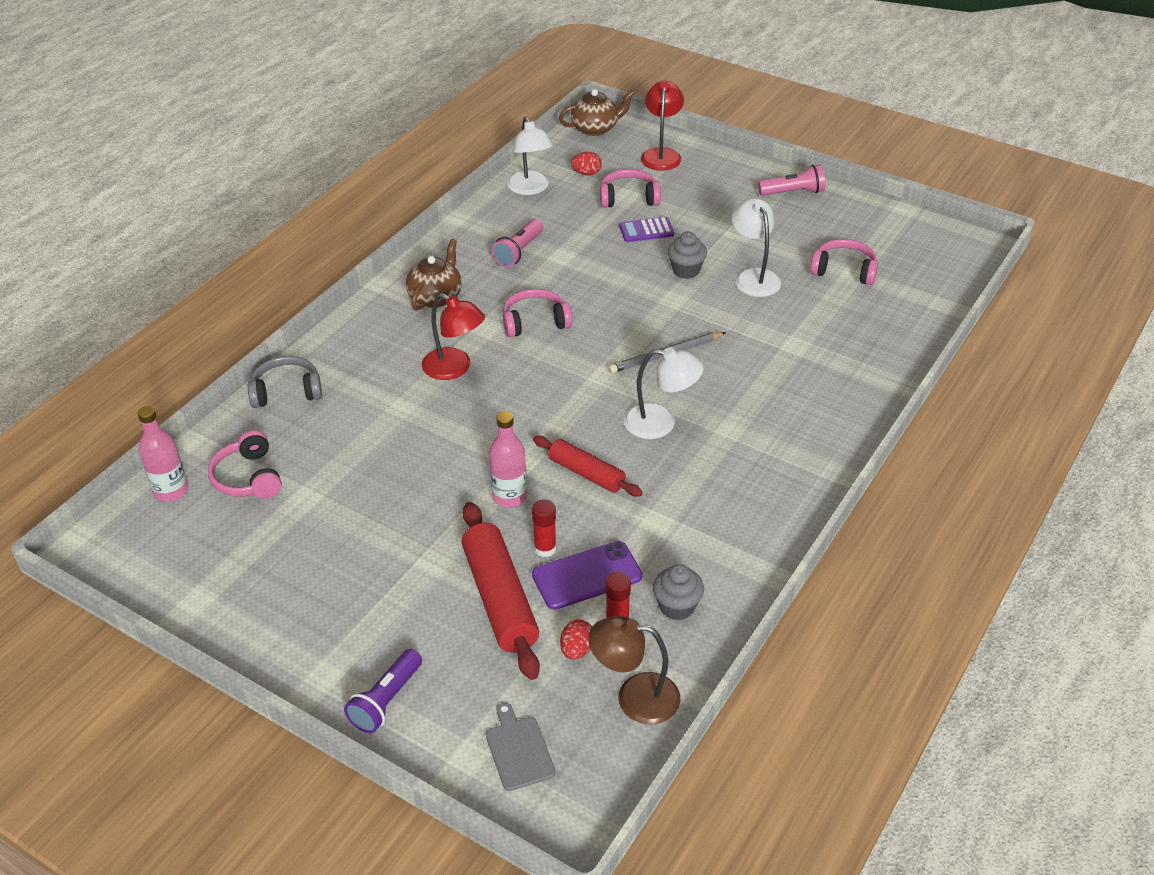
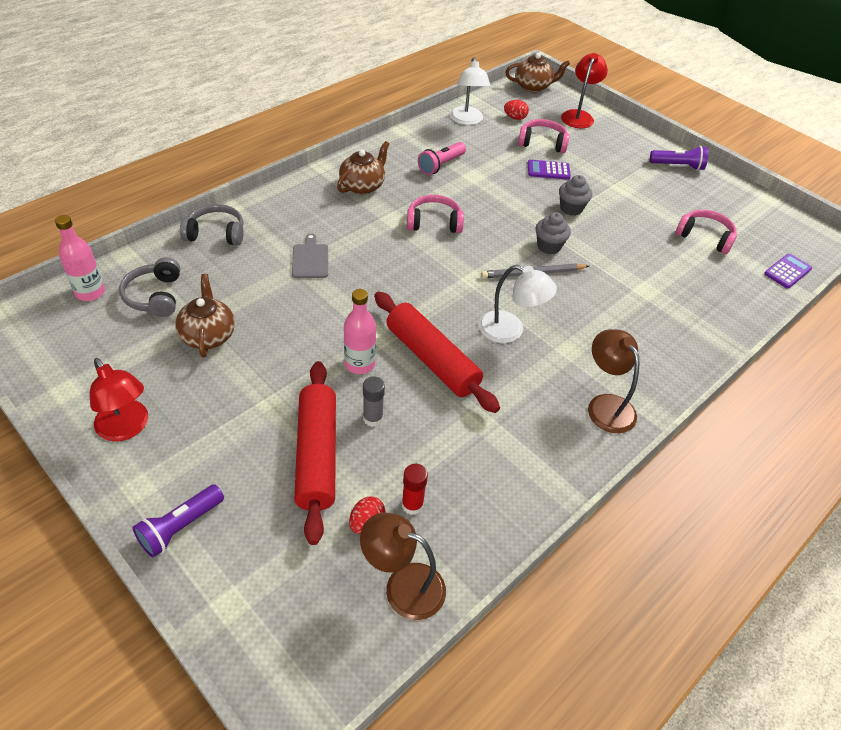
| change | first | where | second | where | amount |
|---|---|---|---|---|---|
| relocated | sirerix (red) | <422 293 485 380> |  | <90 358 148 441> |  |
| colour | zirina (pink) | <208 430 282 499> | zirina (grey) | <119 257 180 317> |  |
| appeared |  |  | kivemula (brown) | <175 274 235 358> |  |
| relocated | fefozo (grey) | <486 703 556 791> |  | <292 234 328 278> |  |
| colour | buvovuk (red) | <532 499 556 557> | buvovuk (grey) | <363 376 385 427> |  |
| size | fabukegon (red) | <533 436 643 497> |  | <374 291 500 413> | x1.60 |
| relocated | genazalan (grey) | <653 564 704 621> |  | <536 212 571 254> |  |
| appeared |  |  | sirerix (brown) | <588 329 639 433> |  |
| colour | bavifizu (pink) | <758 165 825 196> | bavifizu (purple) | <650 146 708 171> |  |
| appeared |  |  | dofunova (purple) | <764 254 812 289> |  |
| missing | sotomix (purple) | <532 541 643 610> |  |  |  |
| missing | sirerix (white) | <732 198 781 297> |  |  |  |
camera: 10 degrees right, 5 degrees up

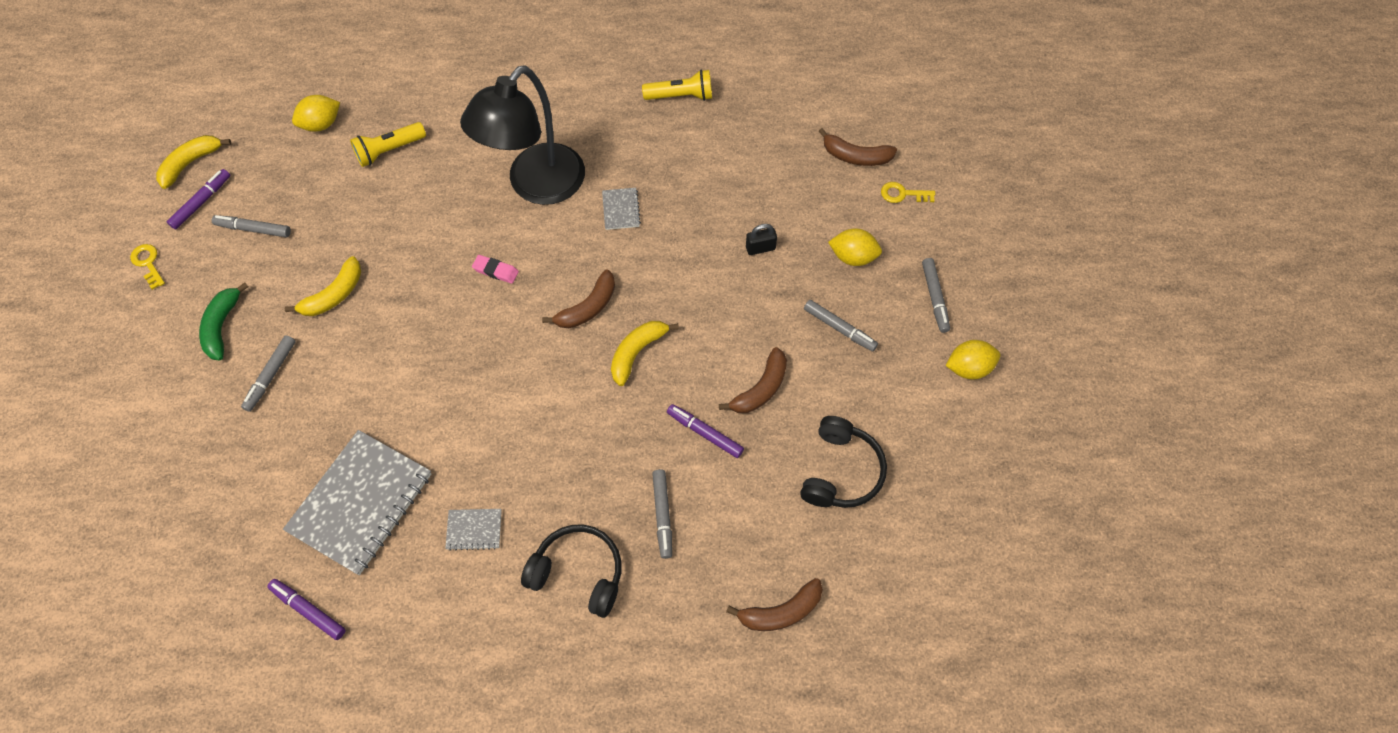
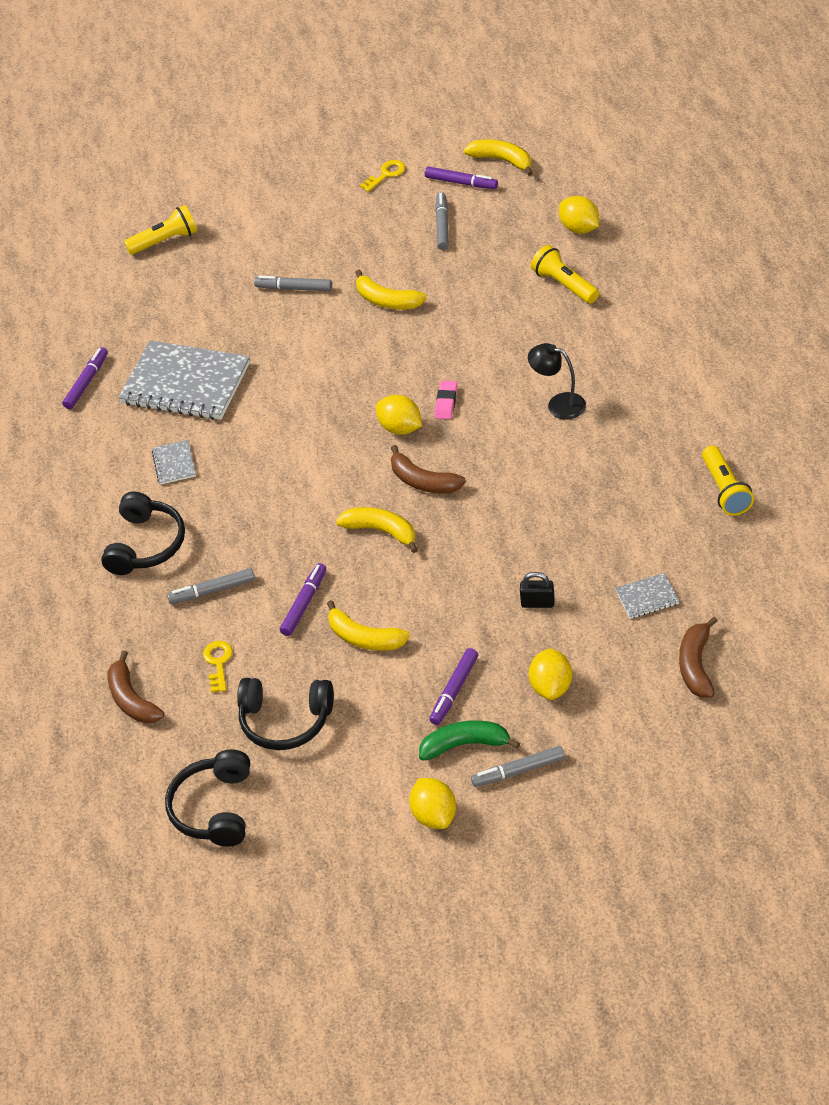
| change | first | where | second | where | amount |
|---|---|---|---|---|---|
| appeared |  |  | bavifizu (yellow) | <124 205 197 255> |  |
| appeared |  |  | zirina (black) | <165 749 250 847> |  |
| relocated | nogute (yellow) | <881 182 935 203> |  | <203 641 233 693> |  |
| colour | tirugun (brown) | <719 347 787 413> | tirugun (yellow) | <327 600 410 651> |  |
| appeared |  |  | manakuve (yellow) | <376 395 422 435> |  |
| relocated | tirugun (green) | <199 282 248 361> |  | <419 720 520 761> |  |
| colour | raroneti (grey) | <804 300 878 351> | raroneti (purple) | <429 648 478 725> |  |
| spun | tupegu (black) | <746 224 777 255> |  | <520 572 555 608> | 60 degrees counterclockwise |
| size | sirerix (black) | <460 66 585 205> |  | <528 343 586 420> | x0.45 |
| relocated | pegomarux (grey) | <602 188 641 230> |  | <615 573 680 619> |  |
camera: 85 degrees right, 15 degrees down

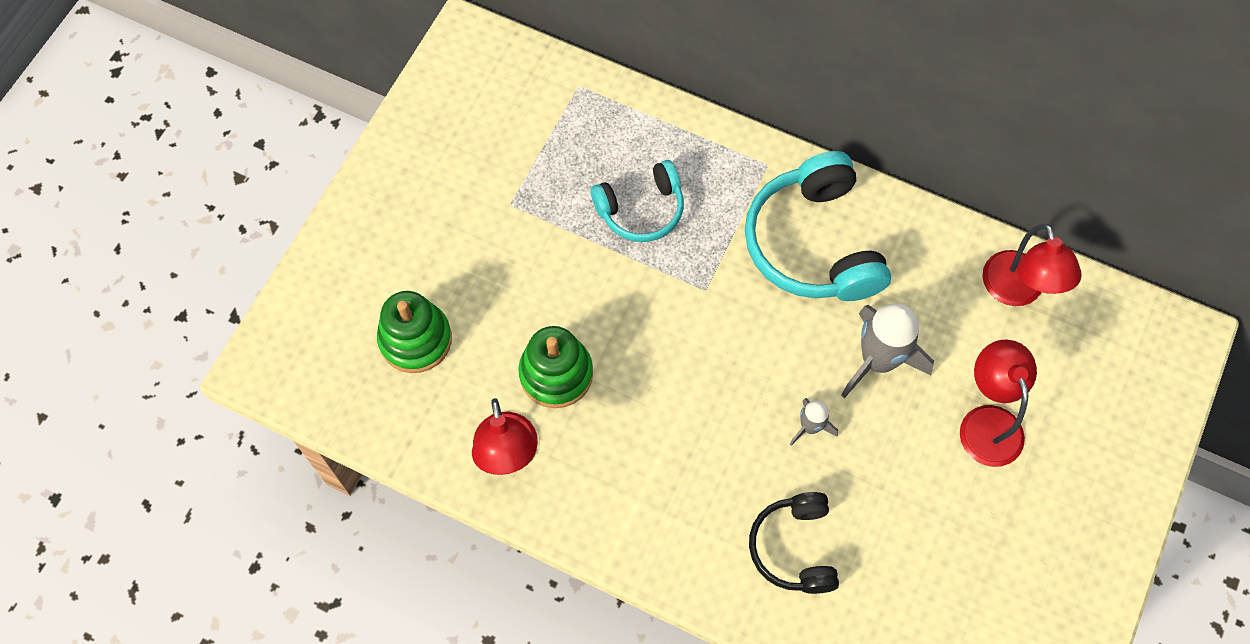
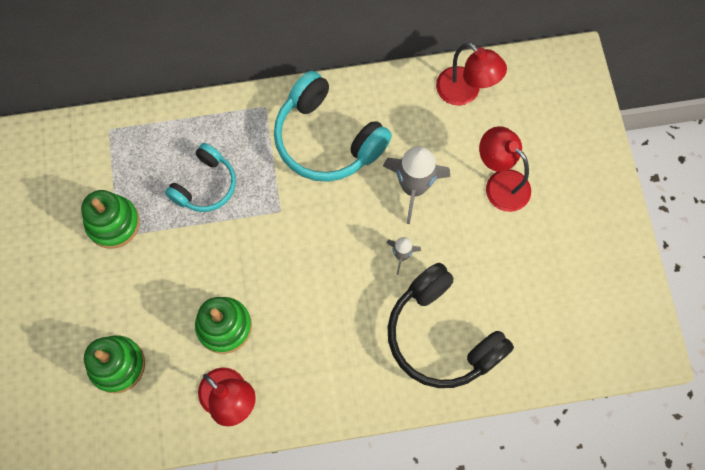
| change | first | where | second | where | amount |
|---|---|---|---|---|---|
| appeared |  |  | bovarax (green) | <81 190 140 249> |  |
| size | zirina (black) | <749 492 839 594> |  | <388 263 514 388> | x1.65 |
camera: 35 degrees left, 5 degrees up

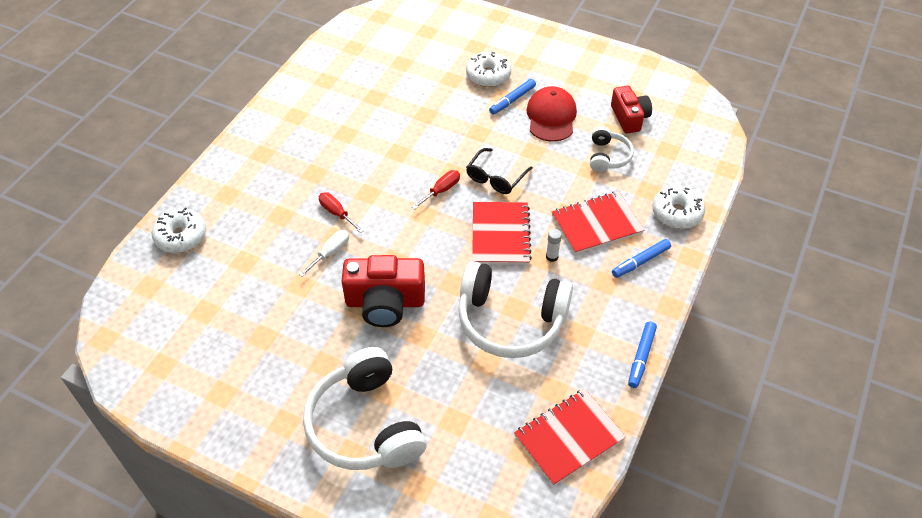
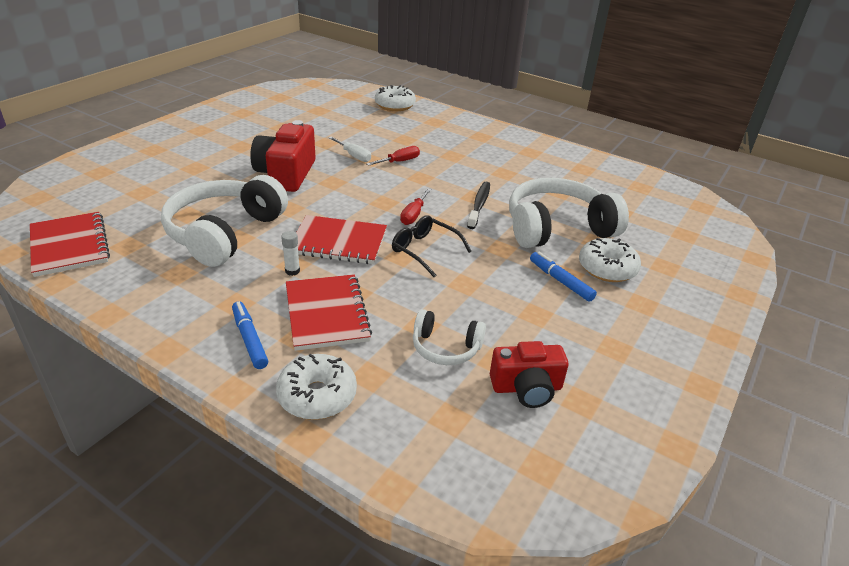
| change | first | where | second | where | amount |
|---|---|---|---|---|---|
| spun | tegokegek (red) | <412 170 460 209> |  | <400 188 431 225> | 60 degrees clockwise |
| appeared |  |  | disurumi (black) | <467 182 490 229> |  |
| relocated | zirina (white) | <303 347 427 470> |  | <509 178 629 248> |  |
| missing | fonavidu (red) | <526 86 577 142> |  |  |  |
| missing | raroneti (blue) | <628 322 657 388> |  |  |  |
camera: 95 degrees right, 15 degrees down

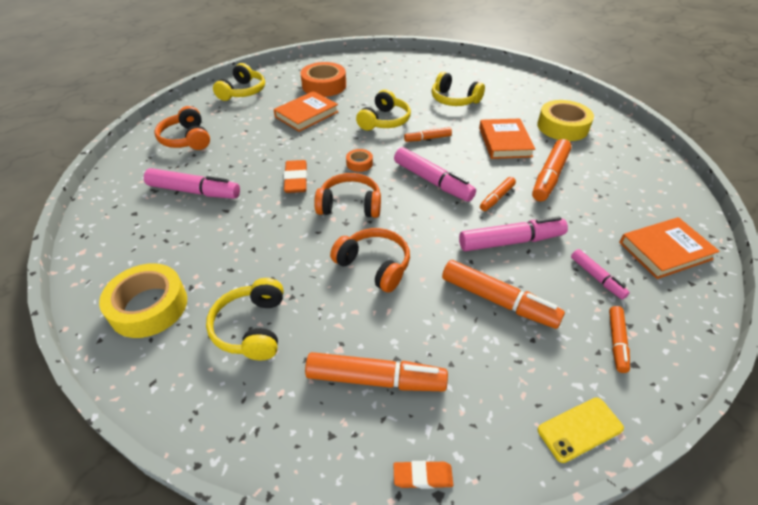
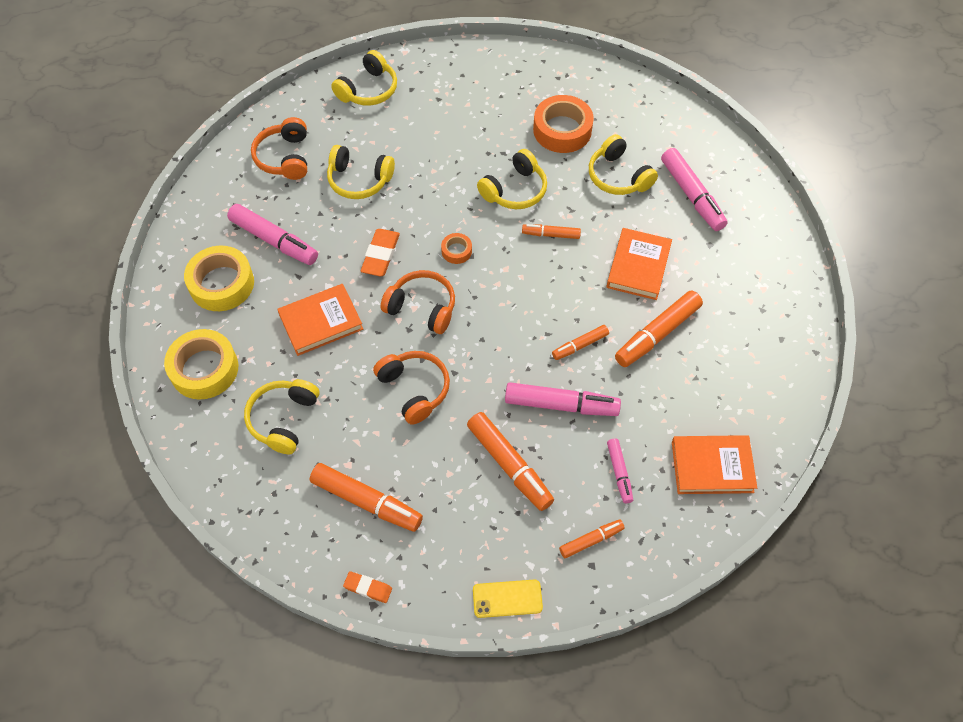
| change | first | where | second | where | amount |
|---|---|---|---|---|---|
| relocated | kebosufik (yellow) | <537 100 594 141> |  | <184 246 254 311> |  |
| relocated | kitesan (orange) | <274 91 339 132> |  | <277 284 363 356> |  |
| appeared |  |  | zirina (yellow) | <327 145 395 199> |  |
| relocated | kebosufik (orange) | <300 62 346 97> |  | <533 95 594 153> |  |
| spun | raroneti (orange) | <609 306 630 373> |  | <559 519 625 558> | 150 degrees counterclockwise |
| relocated | raroneti (pink) | <394 147 476 202> |  | <661 148 728 231> |  |
camera: 20 degrees right, 15 degrees up

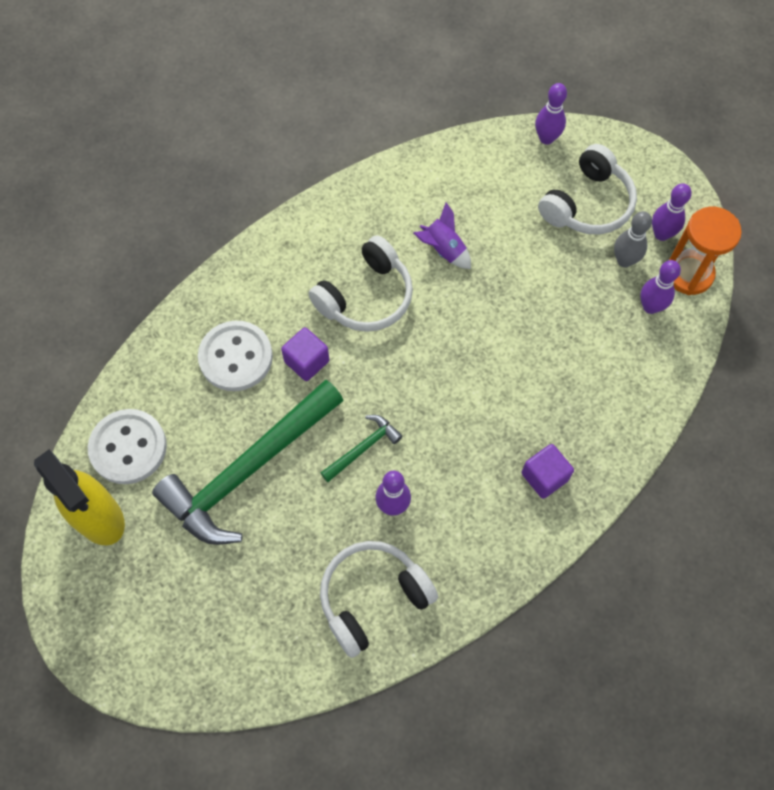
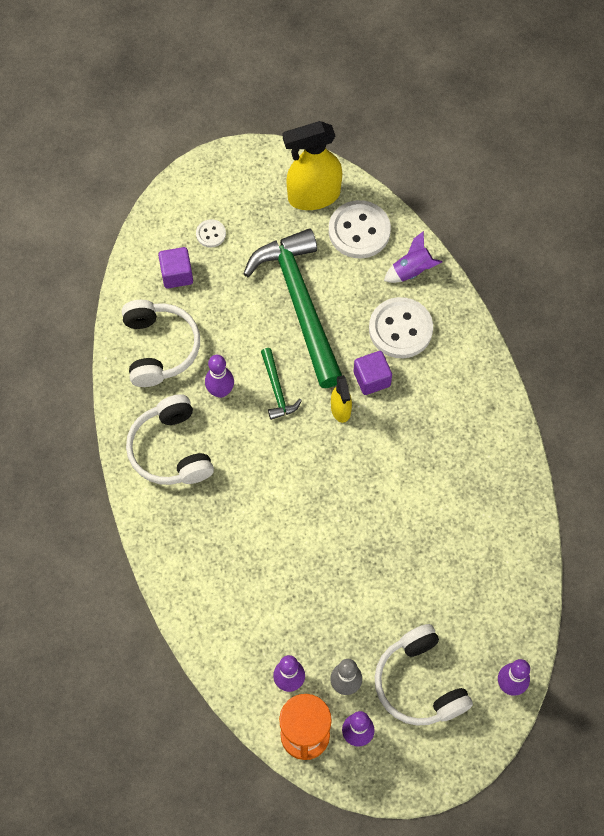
| change | first | where | second | where | amount |
|---|---|---|---|---|---|
| relocated | zirina (white) | <308 235 413 332> |  | <126 394 214 485> |  |
| relocated | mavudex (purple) | <521 444 574 499> |  | <158 247 193 288> |  |
| appeared |  |  | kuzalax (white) | <196 219 226 248> |  |
| appeared |  |  | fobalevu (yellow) | <331 375 352 423> |  |
| relocated | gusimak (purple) | <413 202 471 269> |  | <384 231 442 283> |  |
camera: 115 degrees right, 0 degrees up

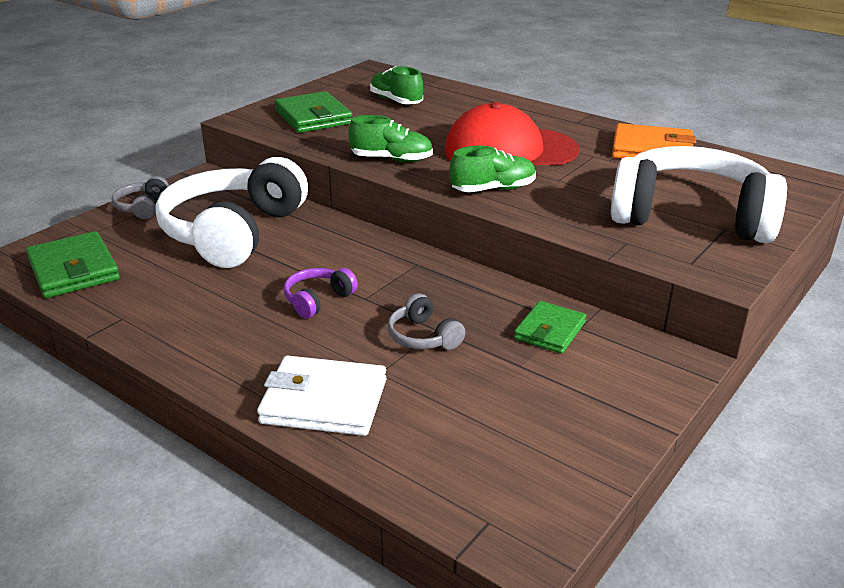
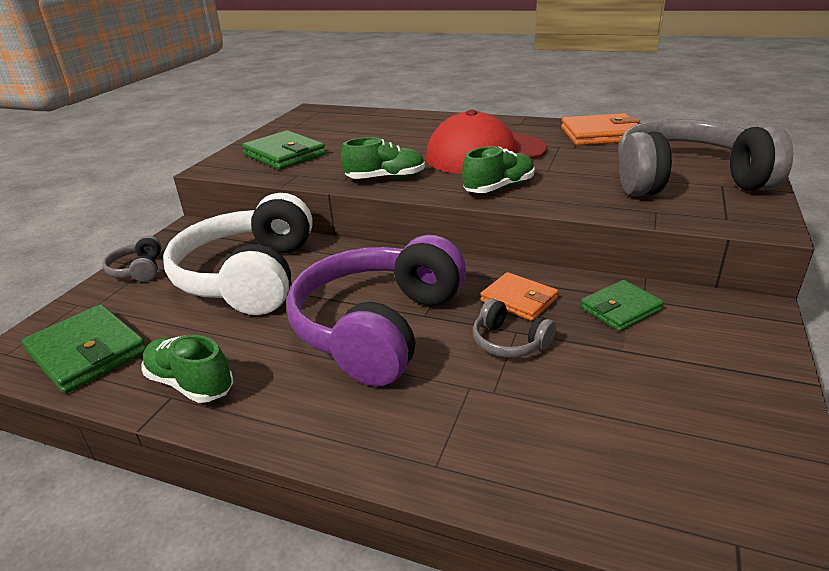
| change | first | where | second | where | amount |
|---|---|---|---|---|---|
| relocated | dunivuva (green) | <370 66 423 104> |  | <142 335 233 403> |  |
| size | zirina (purple) | <284 268 358 318> |  | <286 235 466 386> | x2.41 |
| appeared |  |  | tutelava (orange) | <481 272 558 321> |  |
| spun | tutelava (green) | <514 301 586 354> |  | <580 280 664 331> | 45 degrees clockwise |
| colour | zirina (white) | <611 146 787 243> | zirina (grey) | <618 119 793 196> |  |
| missing | tutelava (white) | <257 356 387 436> |  |  |  |
camera: 15 degrees left, 0 degrees up

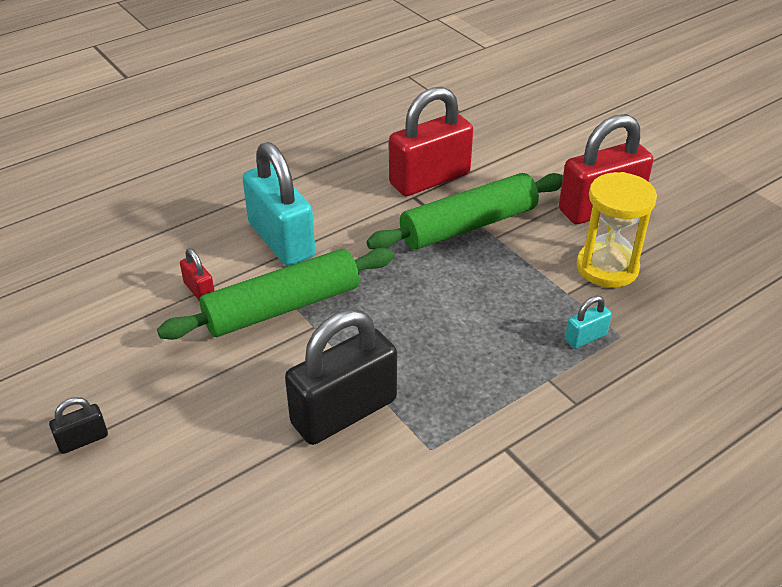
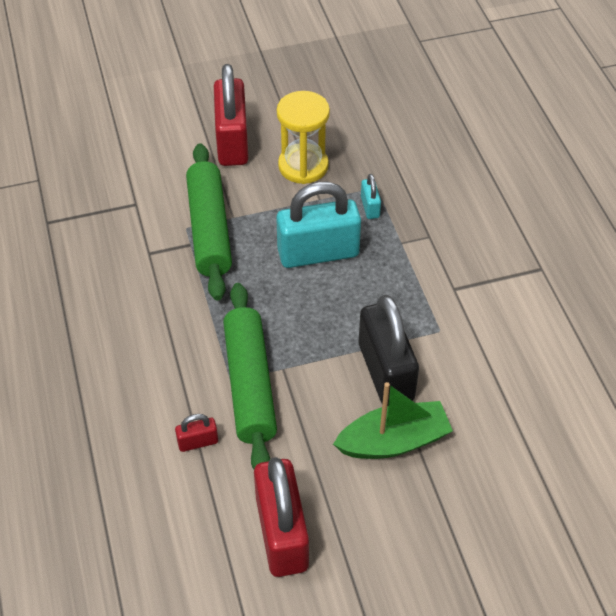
| change | first | where | second | where | amount |
|---|---|---|---|---|---|
| relocated | tupegu (red) | <389 87 473 196> |  | <254 457 309 577> |  |
| relocated | tupegu (turquoise) | <242 142 315 266> |  | <276 182 361 268> |  |
| appeared |  |  | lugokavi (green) | <333 382 453 459> |  |
| missing | tupegu (black) | <49 397 108 454> |  |  |  |
camera: 70 degrees left, 10 degrees up

